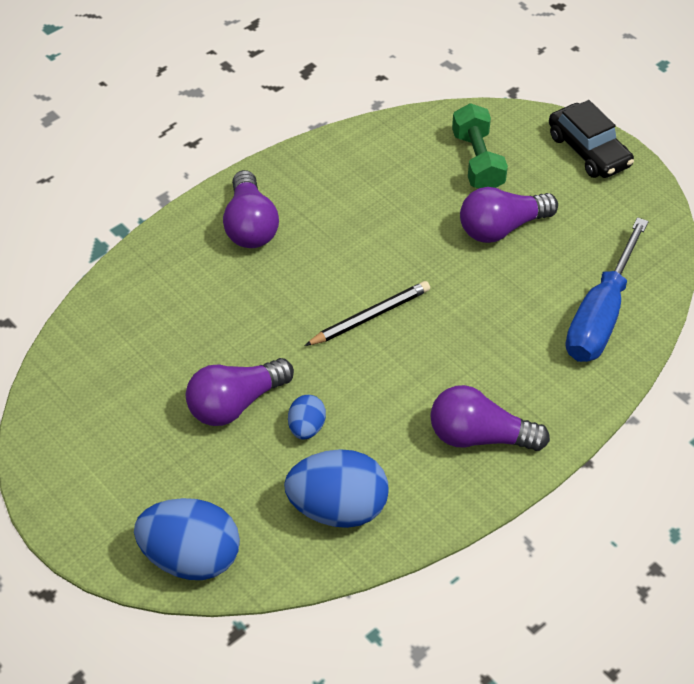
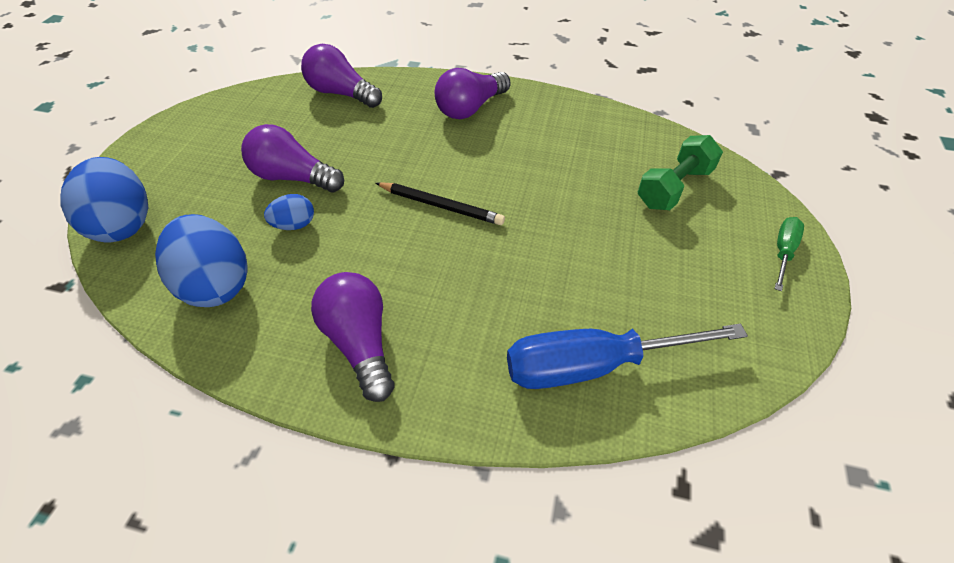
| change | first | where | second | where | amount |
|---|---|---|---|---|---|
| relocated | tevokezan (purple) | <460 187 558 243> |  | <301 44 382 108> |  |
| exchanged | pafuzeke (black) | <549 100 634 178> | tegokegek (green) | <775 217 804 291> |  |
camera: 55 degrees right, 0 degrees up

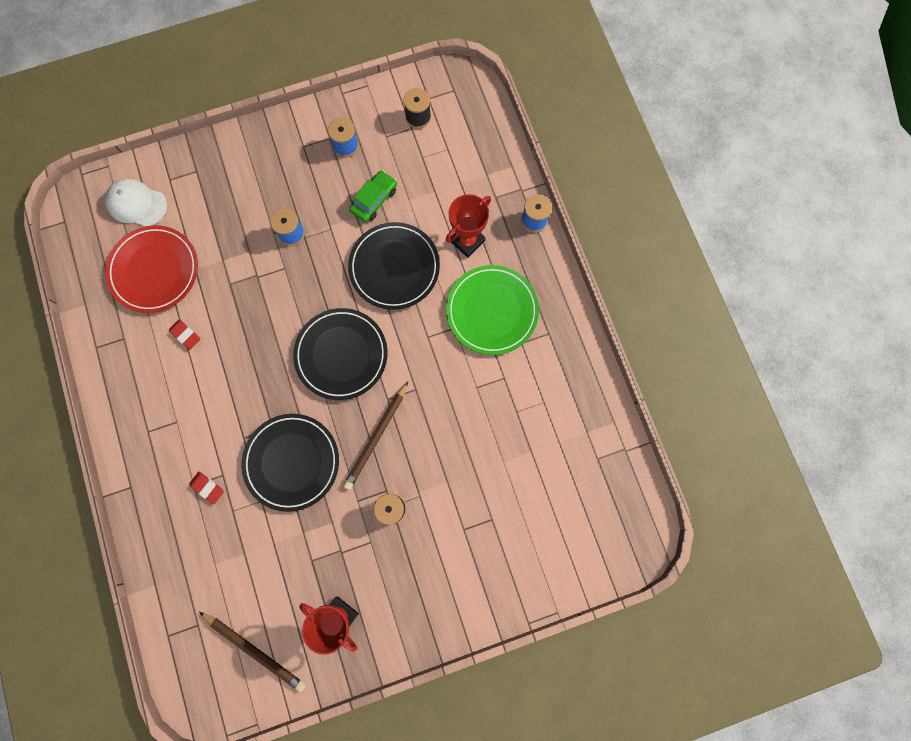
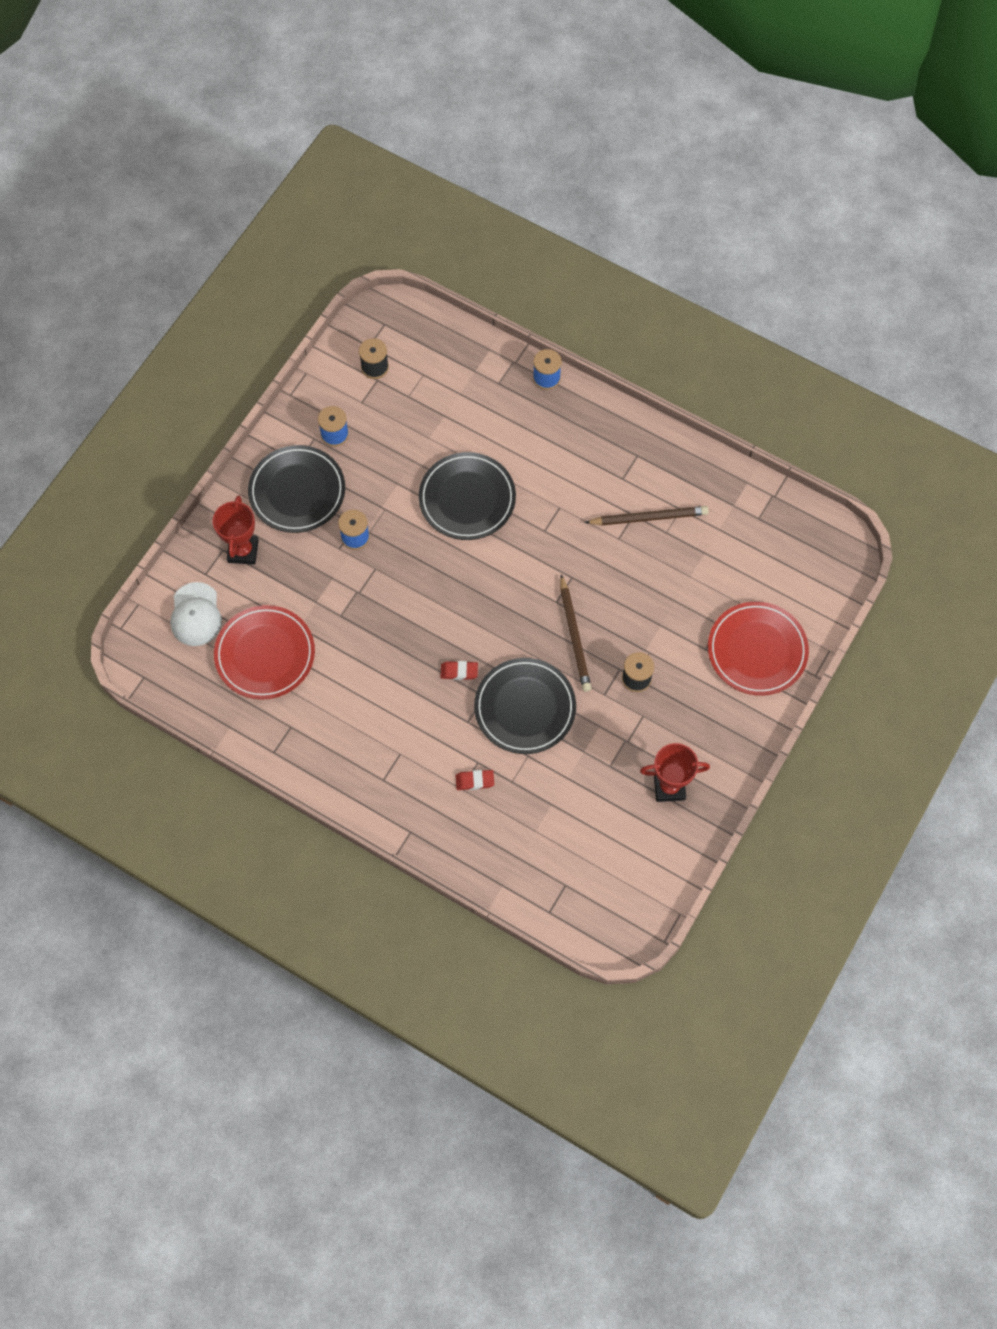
| change | first | where | second | where | amount |
|---|---|---|---|---|---|
| spun | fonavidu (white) | <105 179 167 226> |  | <170 582 222 646> | 75 degrees counterclockwise |
| relocated | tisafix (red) | <446 194 491 258> |  | <213 496 259 565> |  |
| relocated | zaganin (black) | <293 308 388 400> |  | <248 445 345 533> |  |
| relocated | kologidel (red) | <169 319 200 350> |  | <440 661 478 680> |  |
| relocated | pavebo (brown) | <199 612 306 692> |  | <584 506 709 525> |  |
| appeared |  |  | zaganin (red) | <708 602 809 696> |  |
| missing | pafuzeke (green) | <349 170 397 222> |  |  |  |
| missing | zaganin (green) | <446 265 539 355> |  |  |  |
camera: 40 degrees left, 10 degrees down

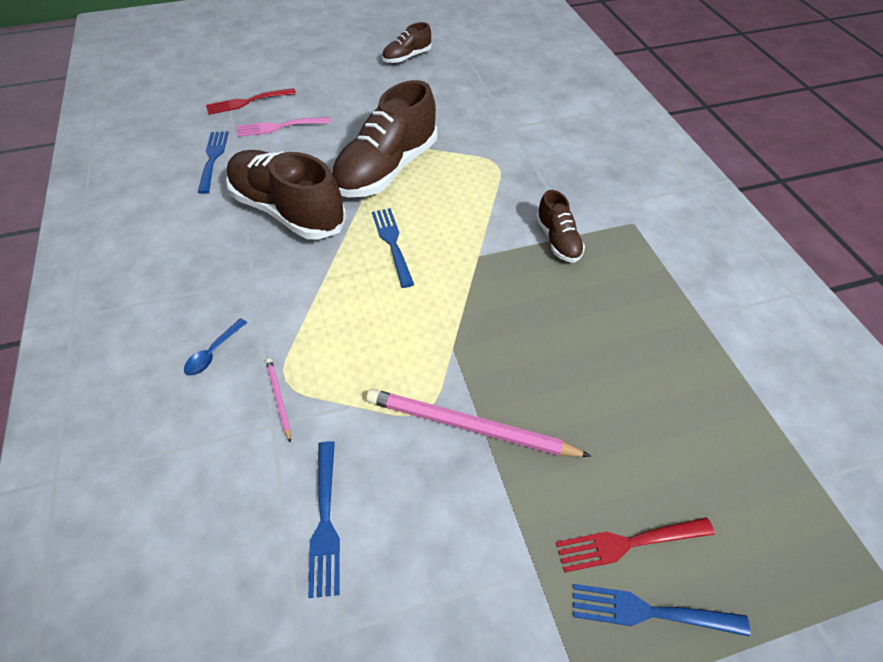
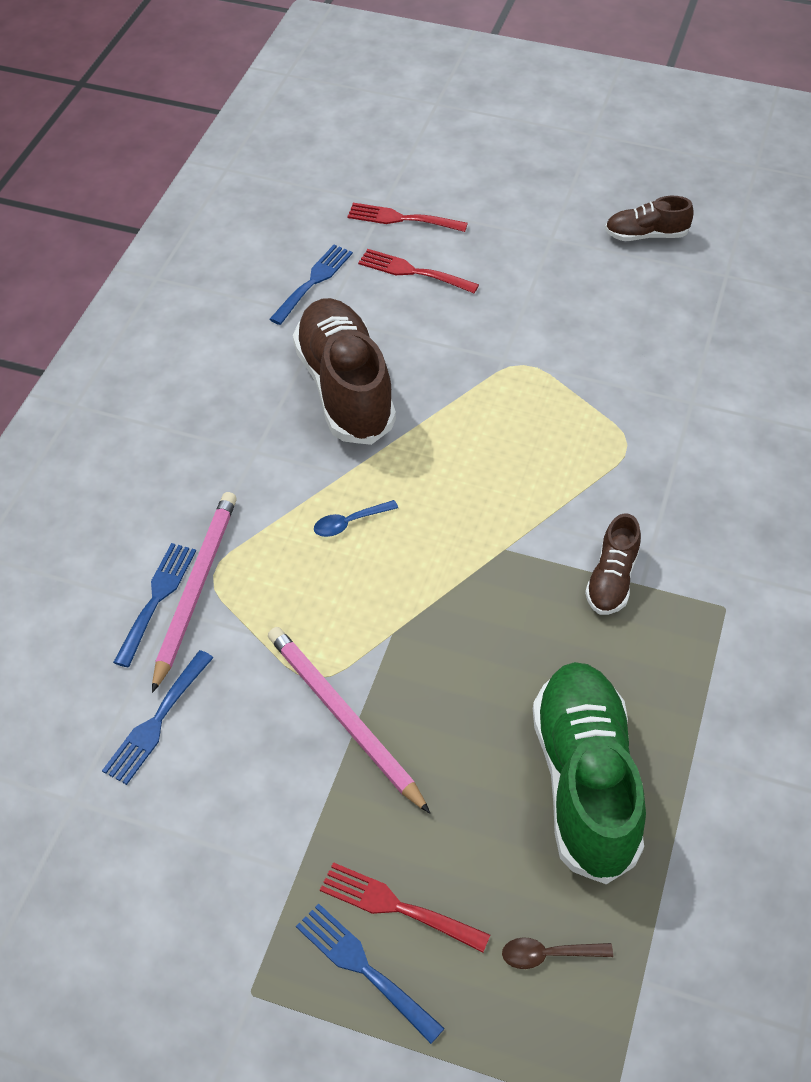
| change | first | where | second | where | amount |
|---|---|---|---|---|---|
| relocated | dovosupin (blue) | <372 208 414 288> |  | <113 543 196 667> |  |
| size | pavebo (pink) | <266 358 291 443> |  | <152 492 237 693> | x2.18 |
| relocated | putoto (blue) | <184 318 247 376> |  | <314 500 398 537> |  |
| colour | dovosupin (pink) | <237 117 330 137> | dovosupin (red) | <358 249 479 293> |  |
| appeared |  |  | putoto (brown) | <502 937 613 969> |  |
| appeared |  |  | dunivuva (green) | <533 662 646 884> |  |
| missing | dunivuva (brown) | <331 80 437 197> |  |  |  |
camera: 35 degrees right, 0 degrees up

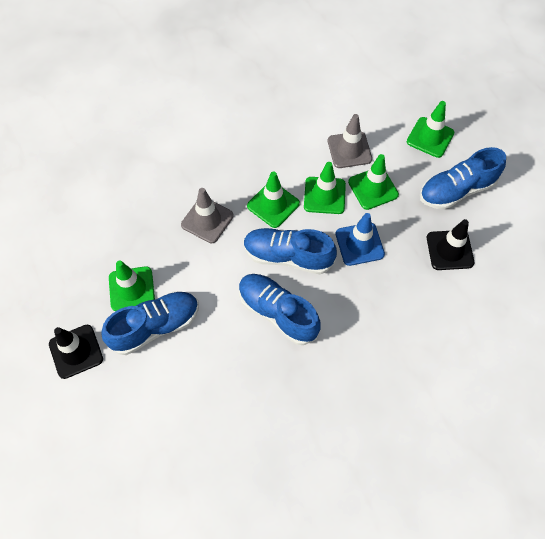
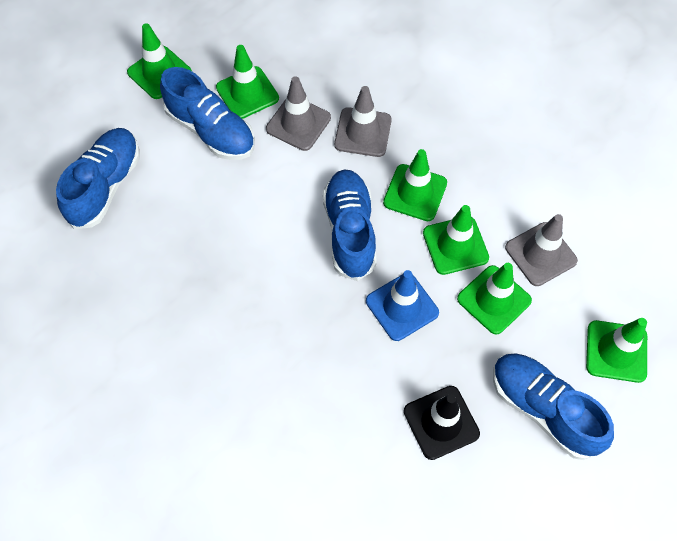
| change | first | where | second | where | amount |
|---|---|---|---|---|---|
| relocated | dunivuva (blue) | <239 274 321 345> |  | <56 128 140 229> |  |
| colour | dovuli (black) | <49 325 103 379> | dovuli (green) | <127 23 192 99> |  |
| appeared |  |  | dovuli (grey) | <266 76 331 151> |  |
camera: 70 degrees right, 0 degrees up

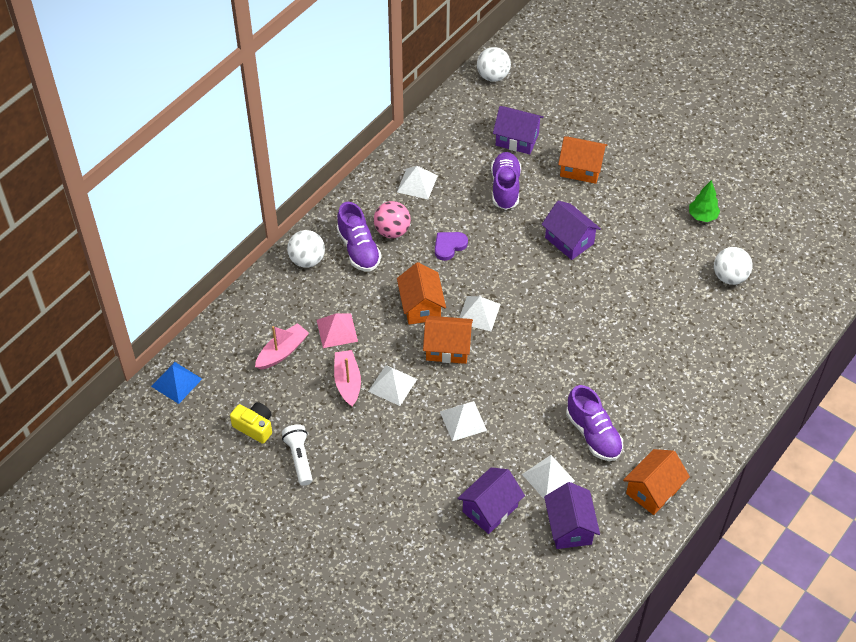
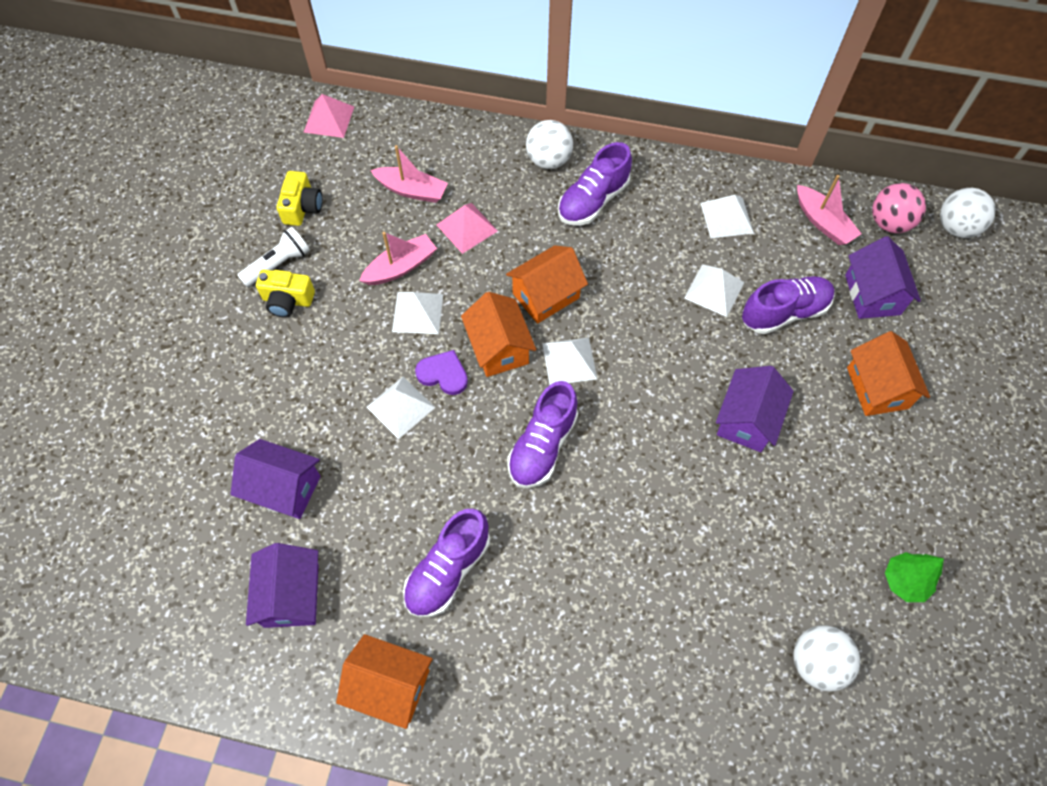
| change | first | where | second | where | amount |
|---|---|---|---|---|---|
| spun | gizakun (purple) | <544 482 600 549> |  | <246 543 319 628> | 60 degrees counterclockwise |
| appeared |  |  | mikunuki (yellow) | <256 270 315 318> |  |
| colour | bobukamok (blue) | <151 362 202 404> | bobukamok (pink) | <304 94 354 138> |  |
| relocated | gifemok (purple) | <435 232 468 261> |  | <415 350 468 395> |  |
| appeared |  |  | dunivuva (purple) | <507 381 578 488> |  |
| relocated | bobukamok (white) | <522 455 575 500> |  | <684 264 744 317> |  |
| appeared |  |  | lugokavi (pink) | <797 175 862 245> |  |
| relocated | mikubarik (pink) | <374 201 411 238> |  | <872 183 926 233> |  |
camera: 65 degrees right, 10 degrees up

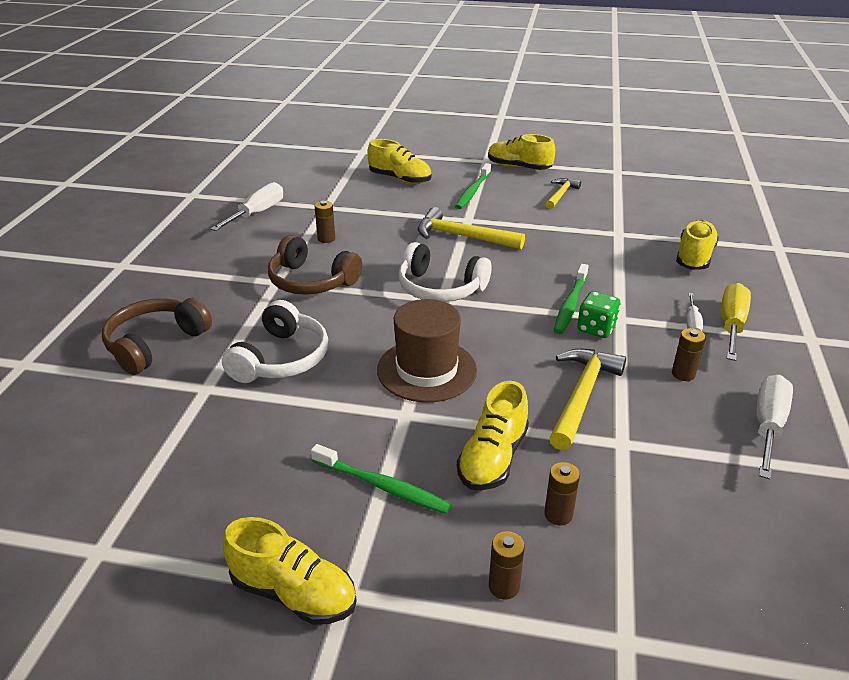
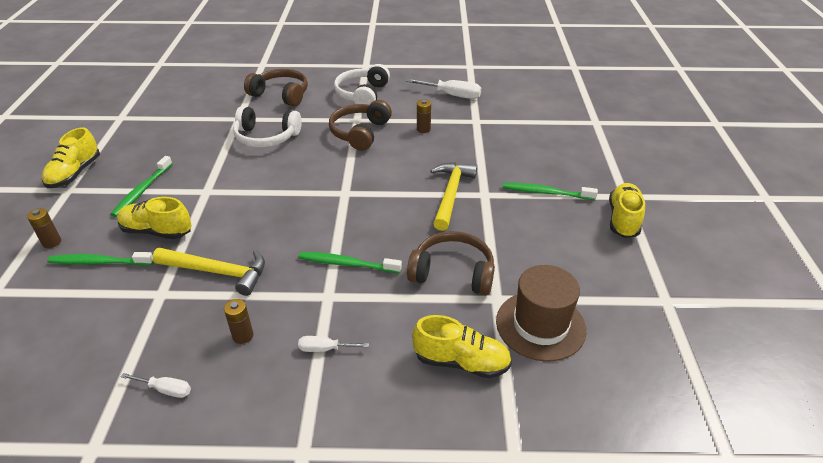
| change | first | where | second | where | amount |
|---|---|---|---|---|---|
| exchanged | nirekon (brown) | <544 462 580 526> | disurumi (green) | <47 252 154 265> |  |
| size | tegokegek (white) | <756 375 793 479> |  | <121 373 191 398> | x0.56 |
| relocated | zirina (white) | <398 242 492 302> |  | <334 64 390 105> |  |
| appeared |  |  | zirina (brown) | <407 231 495 295> |  |
| relocated | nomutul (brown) | <377 299 477 403> |  | <496 265 586 361> |  |
| missing | dunivuva (yellow) | <367 139 432 184> |  |  |  |
| missing | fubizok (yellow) | <546 178 581 209> |  |  |  |
| missing | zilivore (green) | <577 291 621 338> |  |  |  |
| missing | tegokegek (yellow) | <721 283 751 361> |  |  |  |
camera: 80 degrees right, 5 degrees up

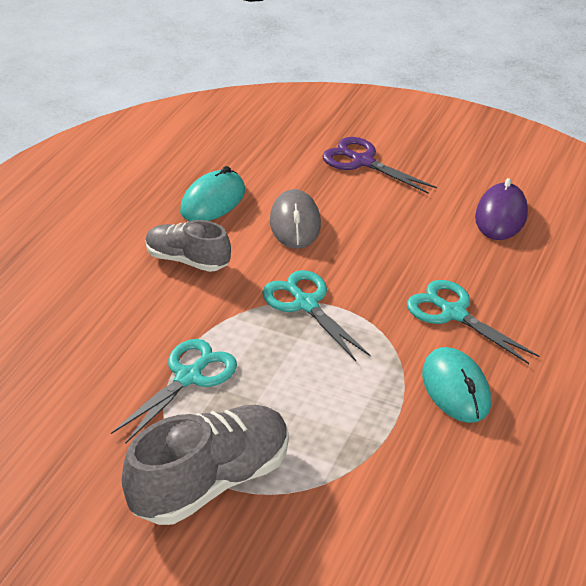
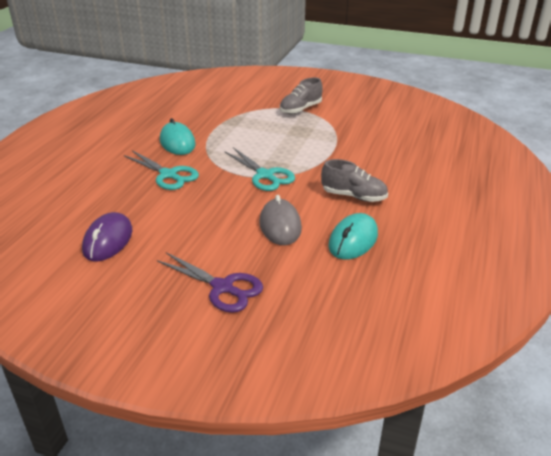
| change | first | where | second | where | amount |
|---|---|---|---|---|---|
| size | dunivuva (grey) | <122 405 289 525> |  | <280 78 323 114> | x0.62 |
| missing | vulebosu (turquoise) | <111 339 237 444> |  |  |  |
camera: 175 degrees right, 5 degrees down

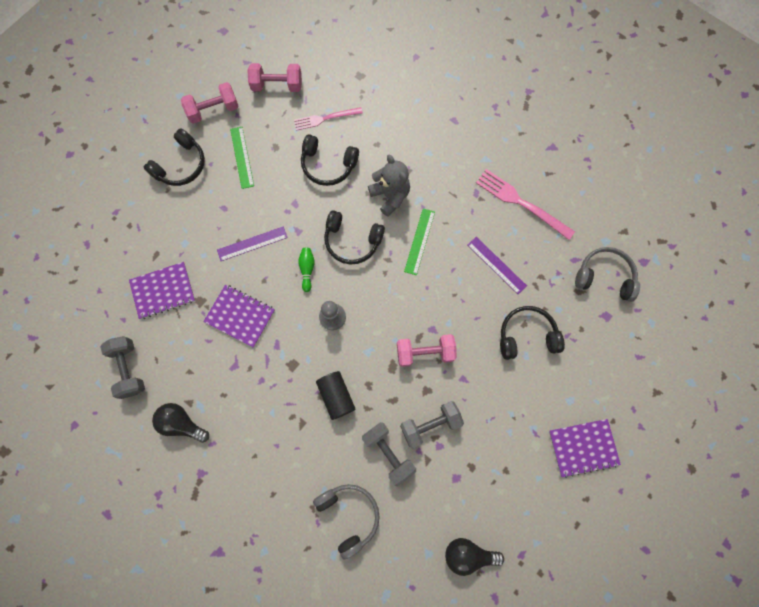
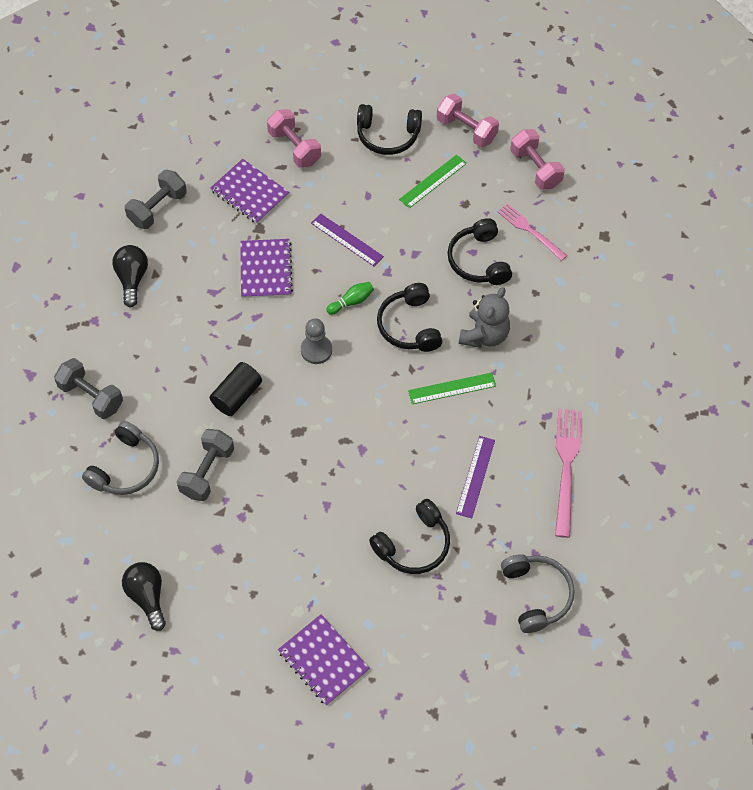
| change | first | where | second | where | amount |
|---|---|---|---|---|---|
| relocated | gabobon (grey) | <400 401 464 448> |  | <54 358 123 419> |  |
| relocated | gabobon (pink) | <397 334 457 367> |  | <267 109 321 168> |  |
| spun | zirina (black) | <500 306 565 360> |  | <369 499 450 574> | 90 degrees clockwise |
camera: 60 degrees right, 15 degrees down

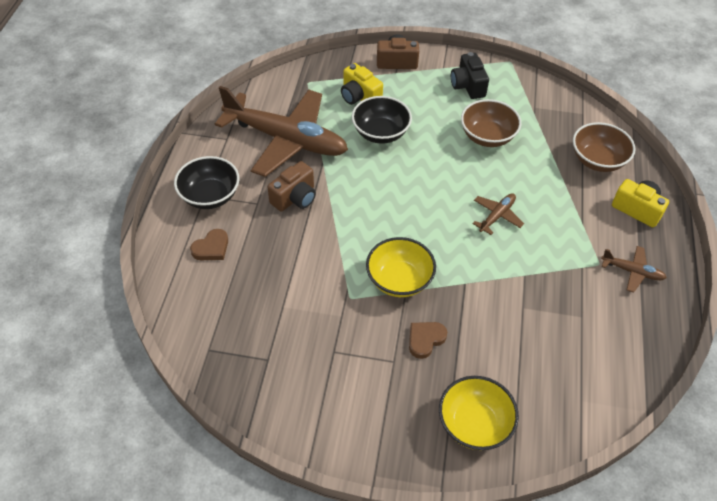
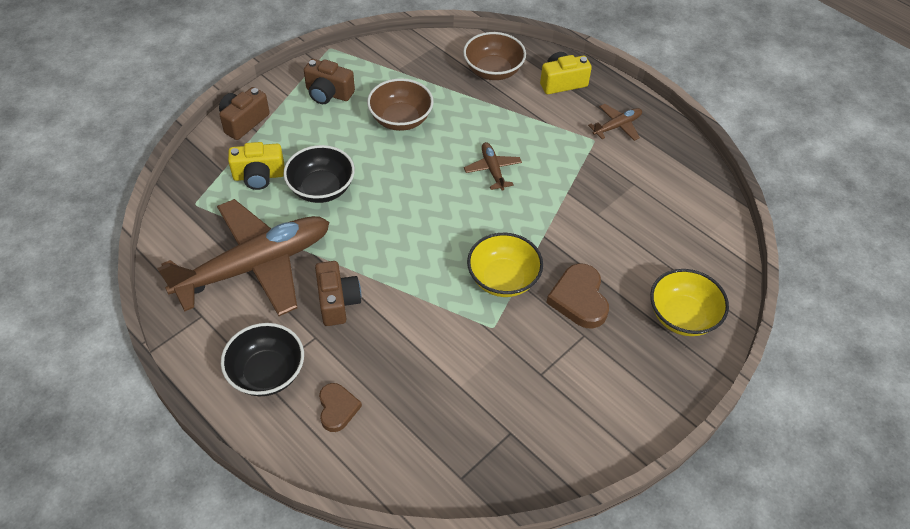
| change | first | where | second | where | amount |
|---|---|---|---|---|---|
| colour | mikunuki (black) | <451 52 489 99> | mikunuki (brown) | <304 59 355 104> |  |
| size | gifemok (brown) | <409 322 447 359> |  | <546 263 609 329> | x1.54 |
camera: 55 degrees left, 0 degrees up

